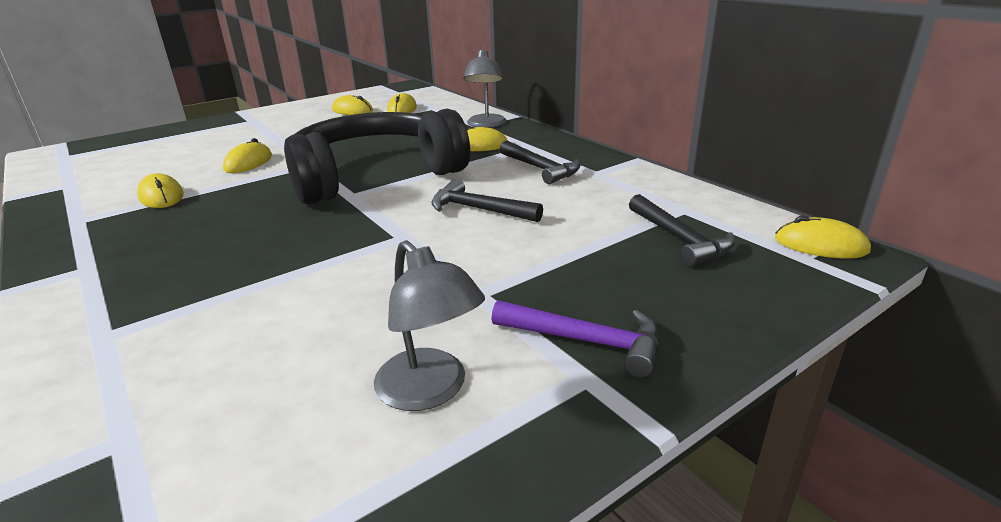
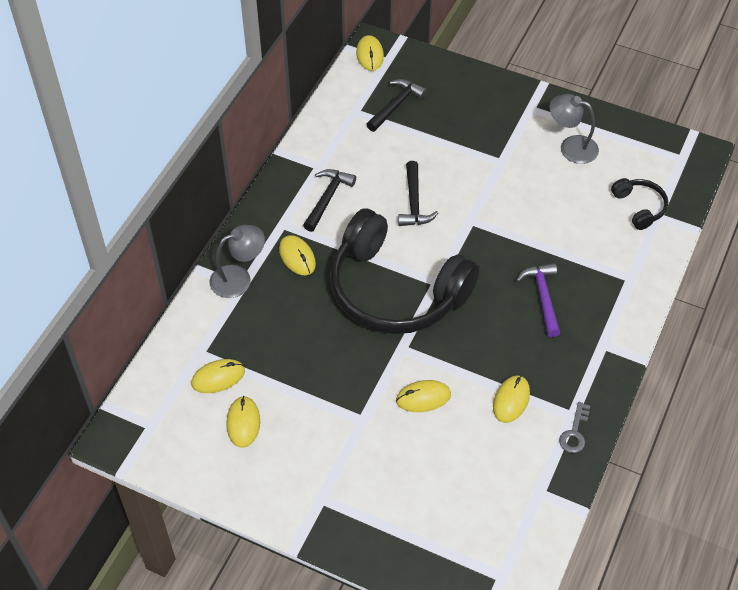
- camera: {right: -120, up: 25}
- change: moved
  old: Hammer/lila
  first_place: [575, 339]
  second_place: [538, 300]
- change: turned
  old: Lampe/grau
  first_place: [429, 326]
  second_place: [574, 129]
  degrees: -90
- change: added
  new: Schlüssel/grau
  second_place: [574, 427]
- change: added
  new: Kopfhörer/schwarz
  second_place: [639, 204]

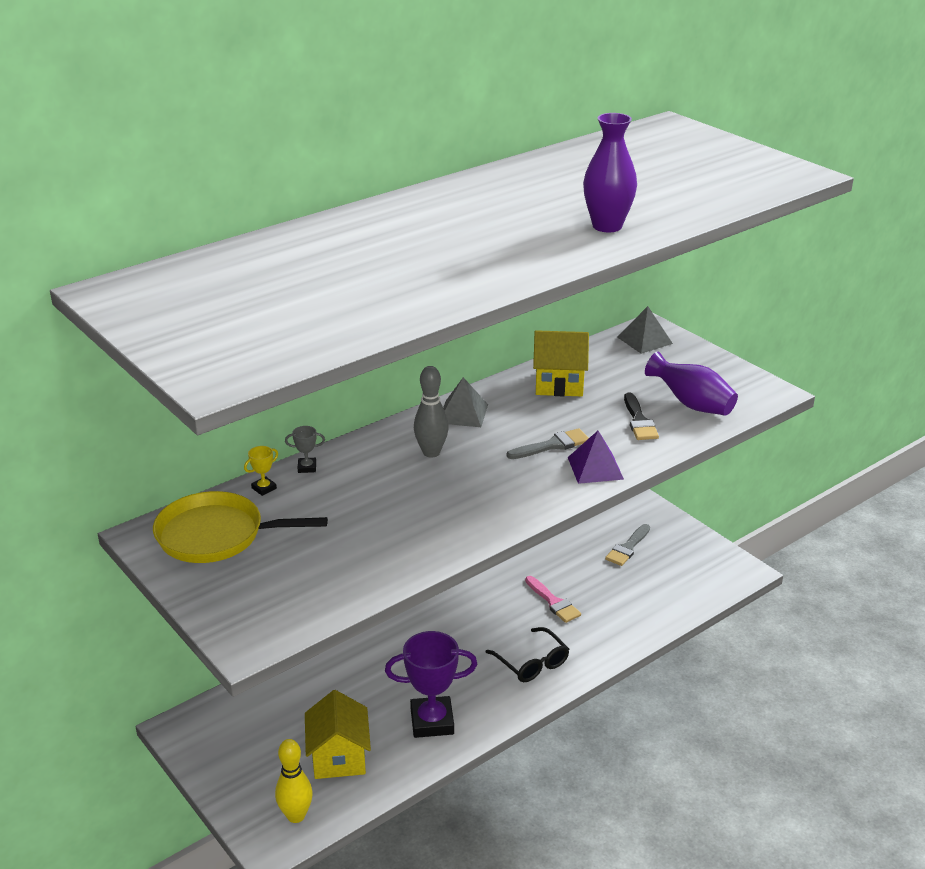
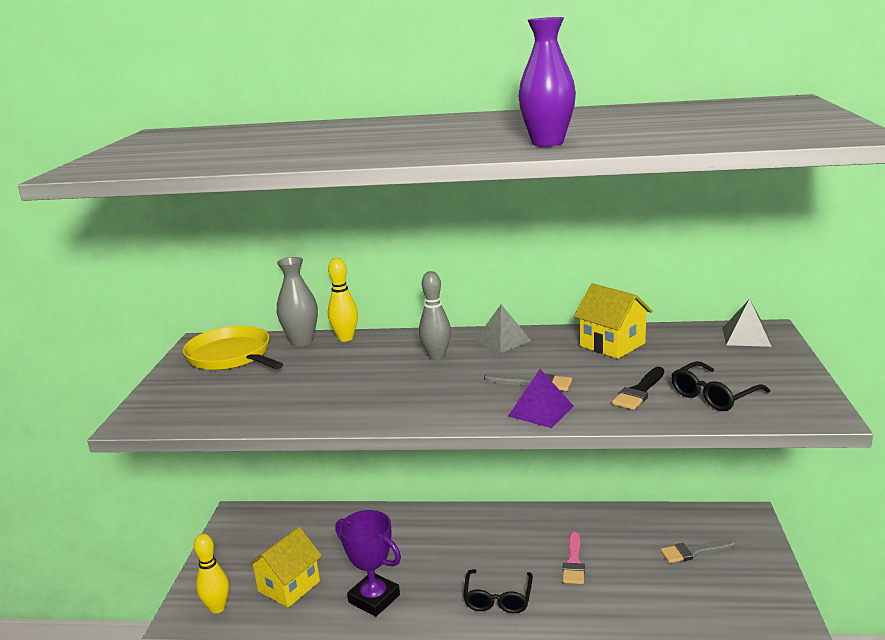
- camera: {right: 45, up: -10}
- change: replaced
  old: Pokal/gelb
  new: Vase/grau
  first_place: [261, 471]
  second_place: [297, 301]
- change: replaced
  old: Pokal/grau
  new: Bowlingkegel/gelb
  first_place: [305, 449]
  second_place: [343, 300]
- change: replaced
  old: Vase/lila
  new: Brille/schwarz
  first_place: [691, 384]
  second_place: [720, 386]

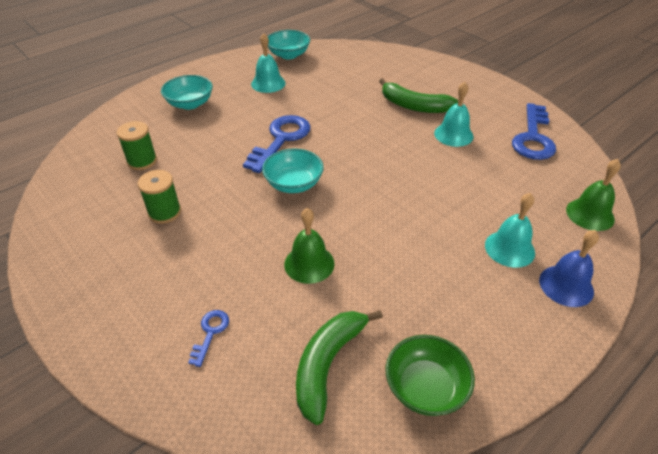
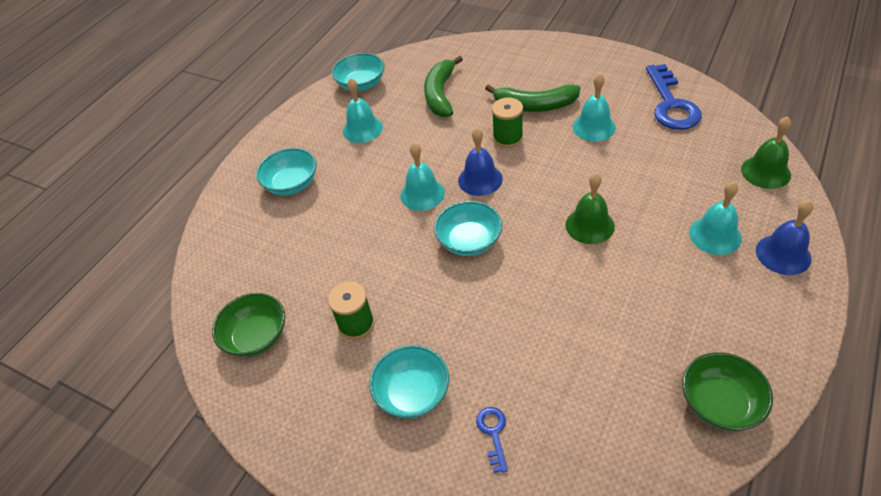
- camera: {right: -15, up: 5}
- change: added
  new: Schüssel/grün
  second_place: [248, 325]
- change: added
  new: Schüssel/türkis
  second_place: [409, 381]
- change: replaced
  old: Schlüssel/blau
  new: Glocke/türkis
  first_place: [277, 144]
  second_place: [422, 177]
- change: moved
  old: Banane/grün
  first_place: [339, 367]
  second_place: [443, 86]
- change: added
  new: Glocke/blau
  second_place: [480, 162]
- change: moved
  old: Garnrolle/grün
  first_place: [137, 145]
  second_place: [507, 123]
- change: moved
  old: Glocke/grün
  first_place: [309, 246]
  second_place: [590, 208]

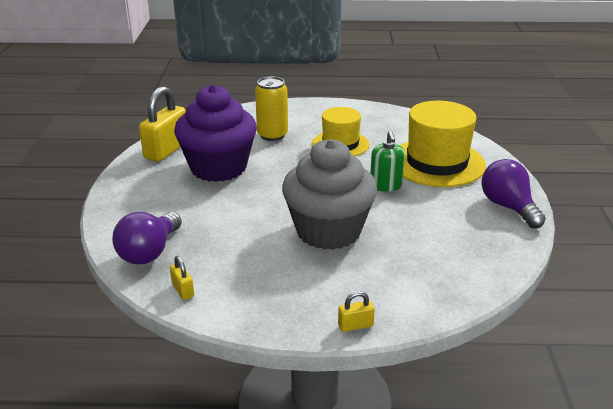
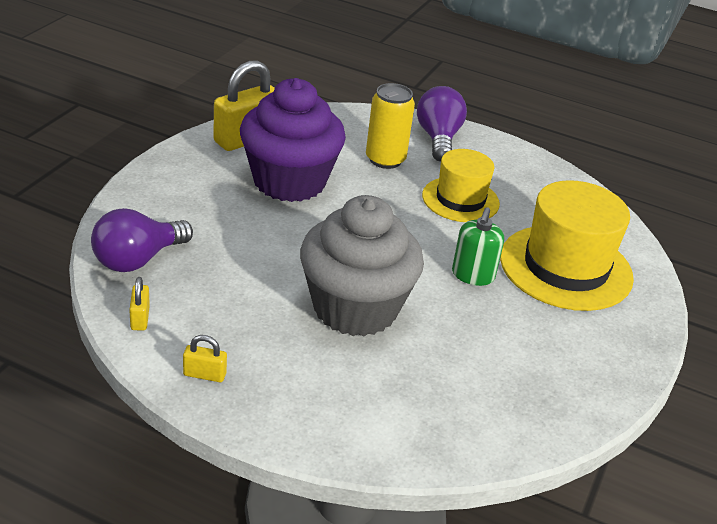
- camera: {right: 20, up: 5}
- change: moved
  old: Vorhängeschloss/gelb
  first_place: [356, 311]
  second_place: [205, 358]
- change: moved
  old: Glühbirne/lila
  first_place: [514, 193]
  second_place: [442, 124]

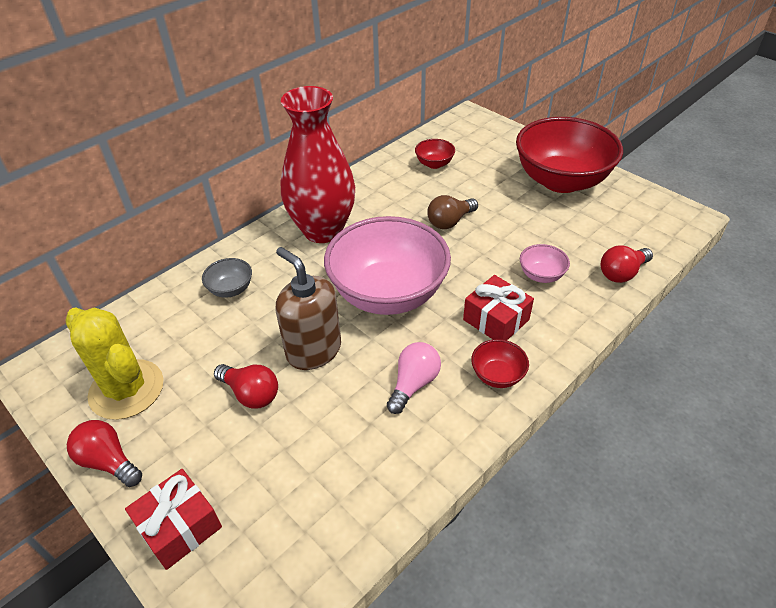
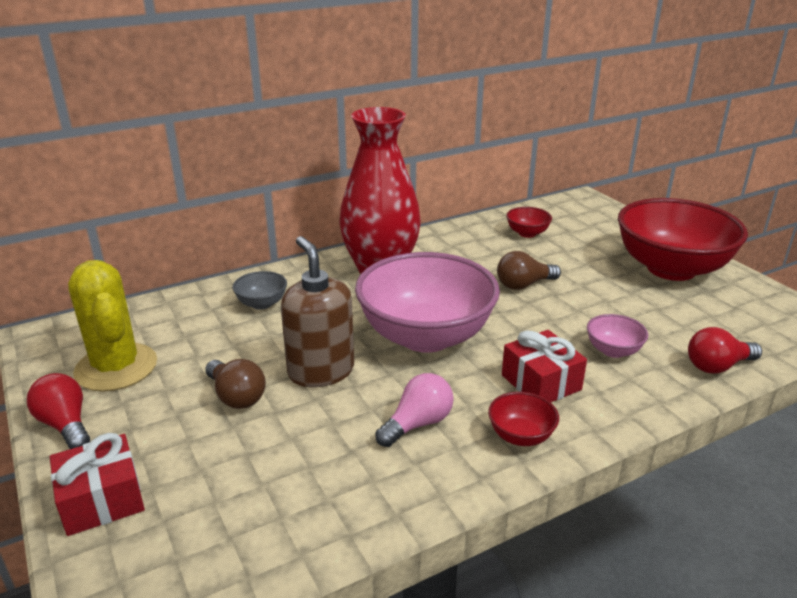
- camera: {right: 15, up: -15}
- change: recoloured
  old: Glühbirne/rot
  new: Glühbirne/braun
  first_place: [246, 386]
  second_place: [235, 384]

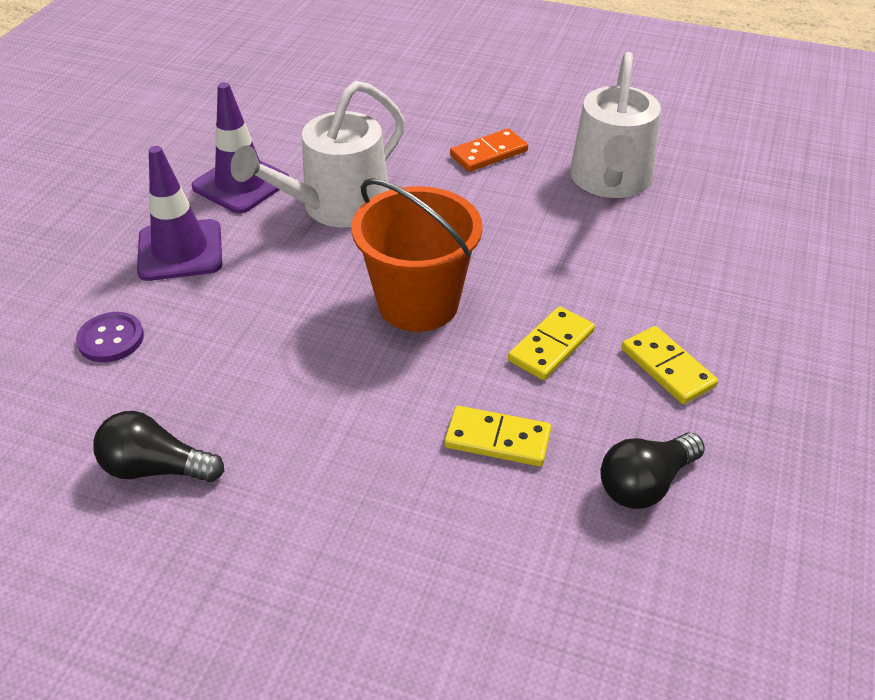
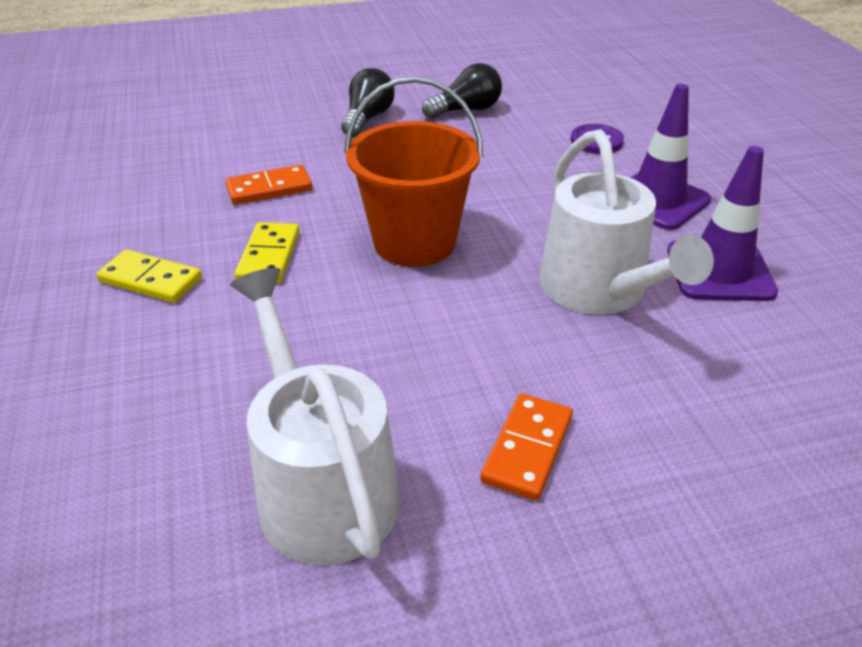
- camera: {right: 145, up: -5}
- change: recoloured
  old: Dominostein/gelb
  new: Dominostein/orange
  first_place: [497, 436]
  second_place: [268, 185]
- change: moved
  old: Glühbirne/schwarz
  first_place: [652, 470]
  second_place: [368, 102]
- change: turned
  old: Gießkanne/weiß
  first_place: [318, 154]
  second_place: [626, 221]
  degrees: 150

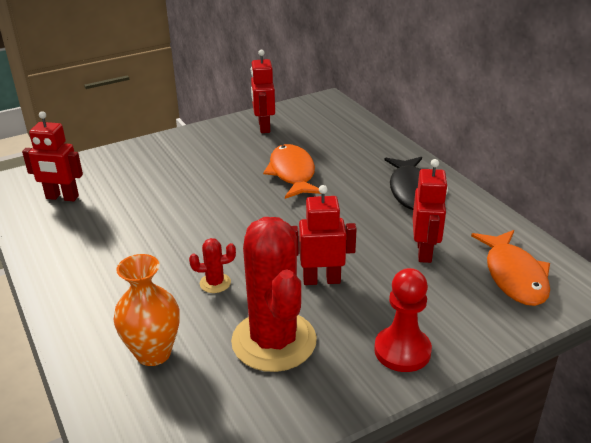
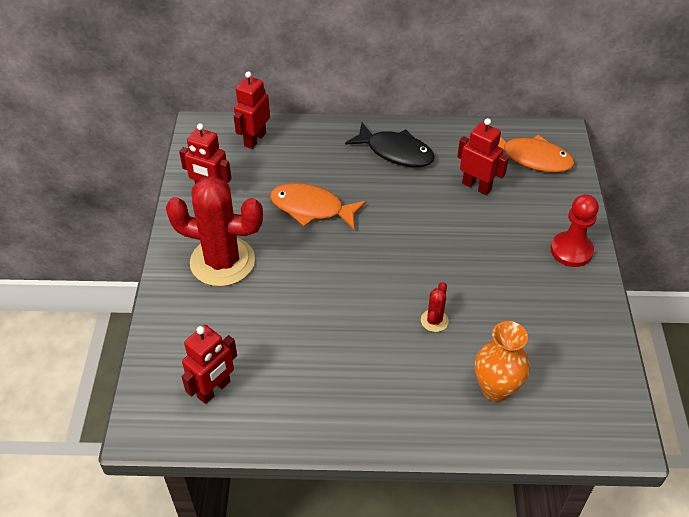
- camera: {right: -60, up: 15}
- change: moved
  old: Kaktus/rot
  first_place: [274, 294]
  second_place: [214, 231]
- change: moved
  old: Roboter/rot
  first_place: [324, 235]
  second_place: [252, 110]

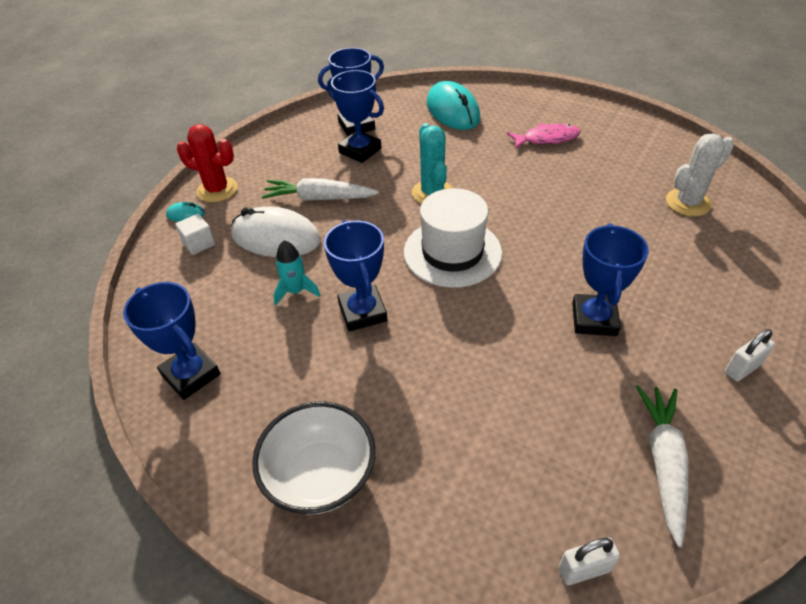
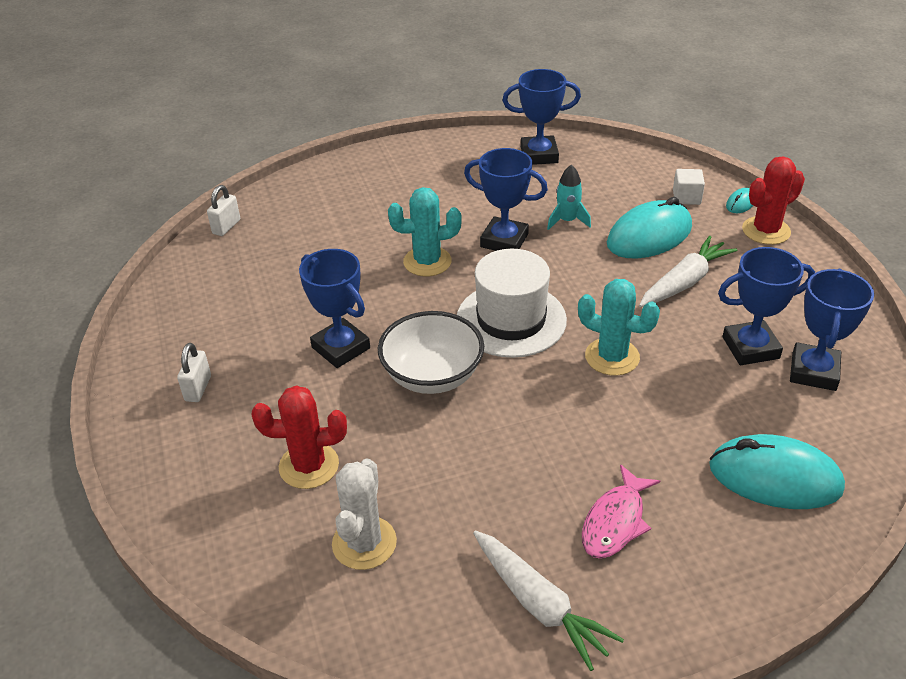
- camera: {right: 130, up: -5}
- change: added
  new: Kaktus/rot
  second_place: [299, 437]
- change: moved
  old: Schüssel/weiß
  first_place: [313, 458]
  second_place: [431, 352]
- change: added
  new: Kaktus/türkis
  second_place: [425, 232]
- change: moved
  old: Karotte/weiß
  first_place: [662, 466]
  second_place: [548, 601]
- change: recoloured
  old: Computermaus/weiß
  new: Computermaus/türkis
  first_place: [276, 231]
  second_place: [649, 227]

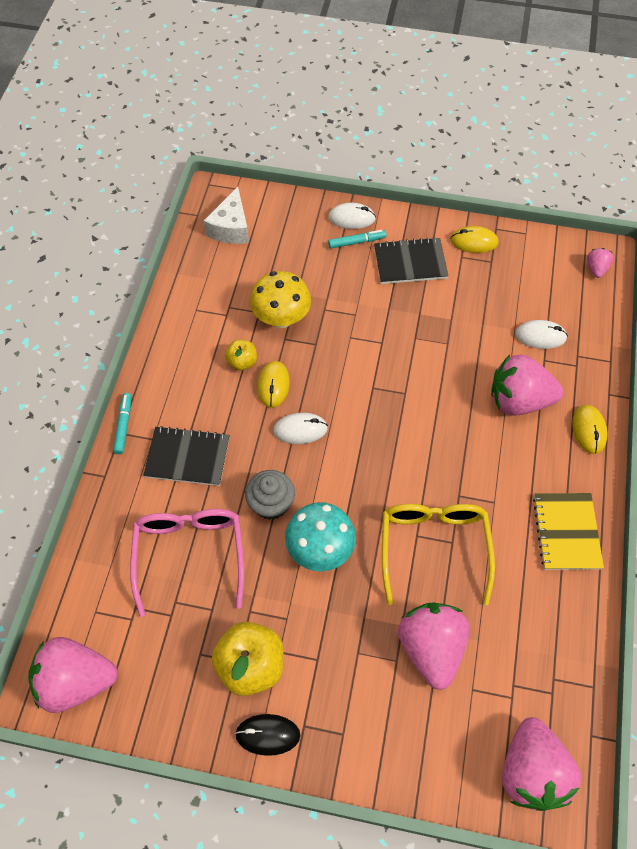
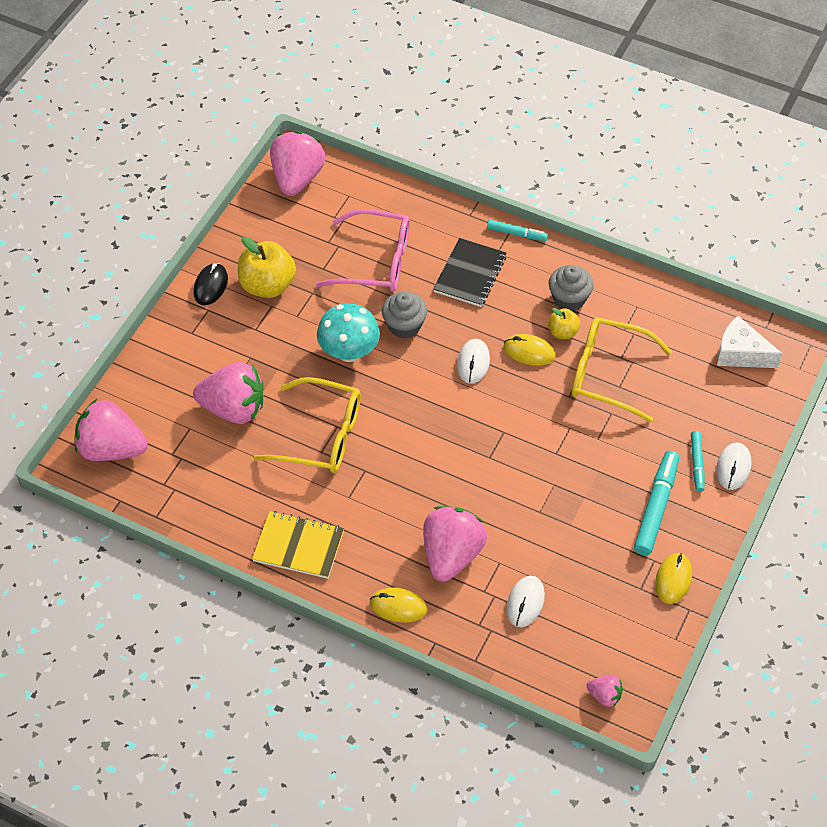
- camera: {right: 105, up: -5}
- change: added
  new: Muffin/grau
  second_place: [571, 288]
- change: replaced
  old: Pilz/gelb
  new: Brille/gelb
  first_place: [280, 299]
  second_place: [622, 370]
- change: replaced
  old: Notizbuch/schwarz
  new: Filzstift/türkis
  first_place: [411, 260]
  second_place: [656, 503]

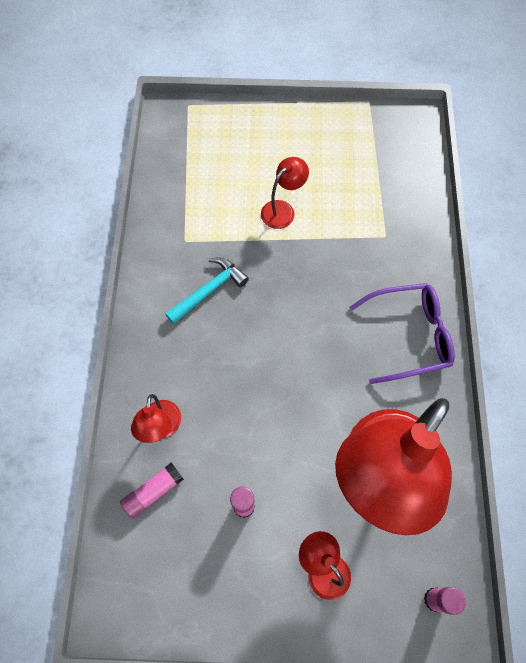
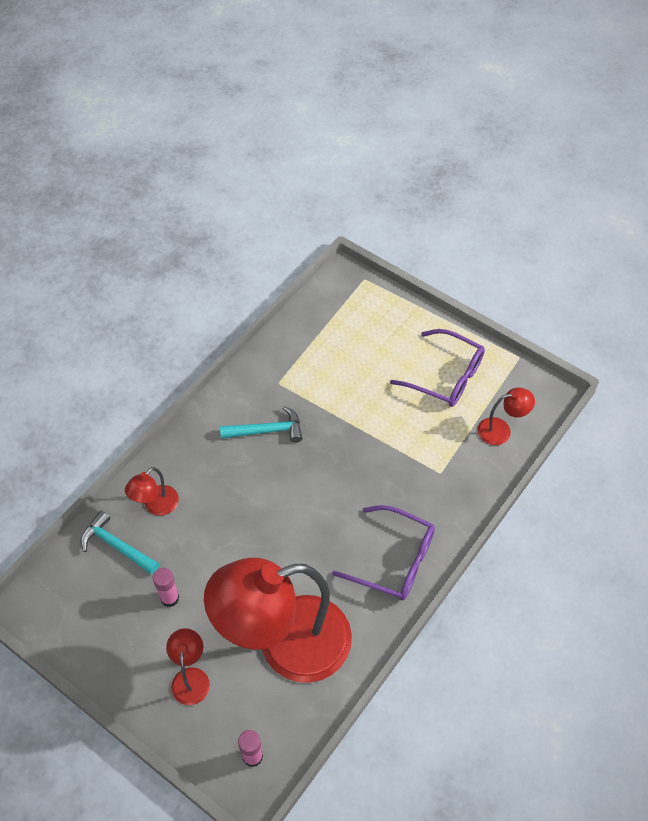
- camera: {right: 35, up: -10}
- change: replaced
  old: Klebestift/rosa
  new: Hammer/türkis
  first_place: [152, 490]
  second_place: [120, 543]
- change: added
  new: Brille/lila
  second_place: [437, 368]
- change: moved
  old: Lampe/rot
  first_place: [285, 193]
  second_place: [506, 416]

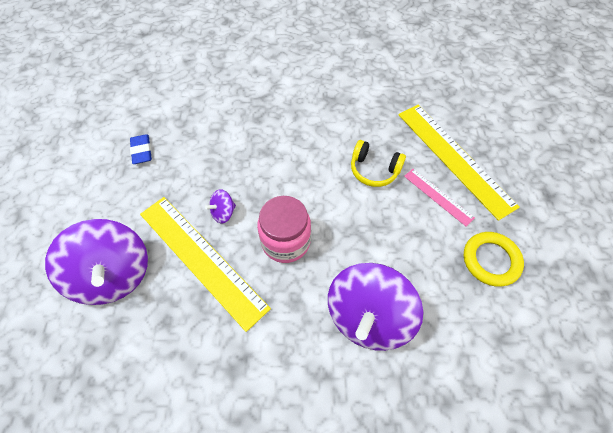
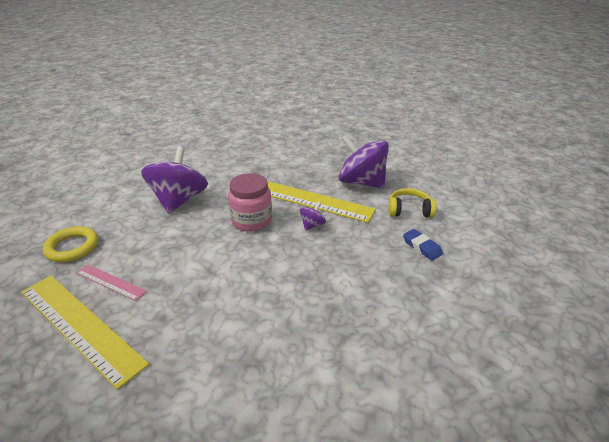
- camera: {right: 160, up: -25}
- change: moved
  old: Kopfhörer/gelb
  first_place: [378, 163]
  second_place: [412, 203]

